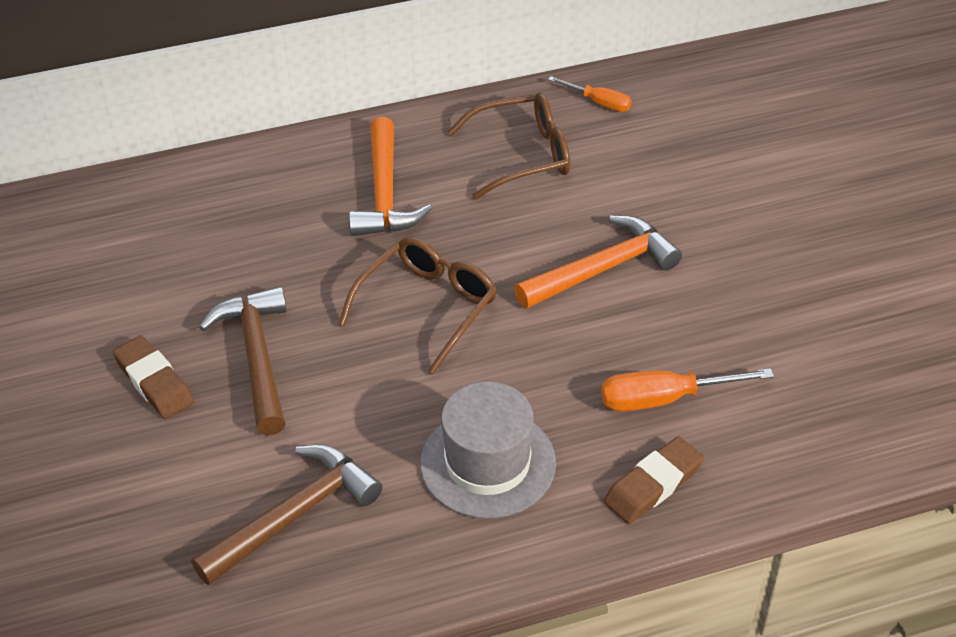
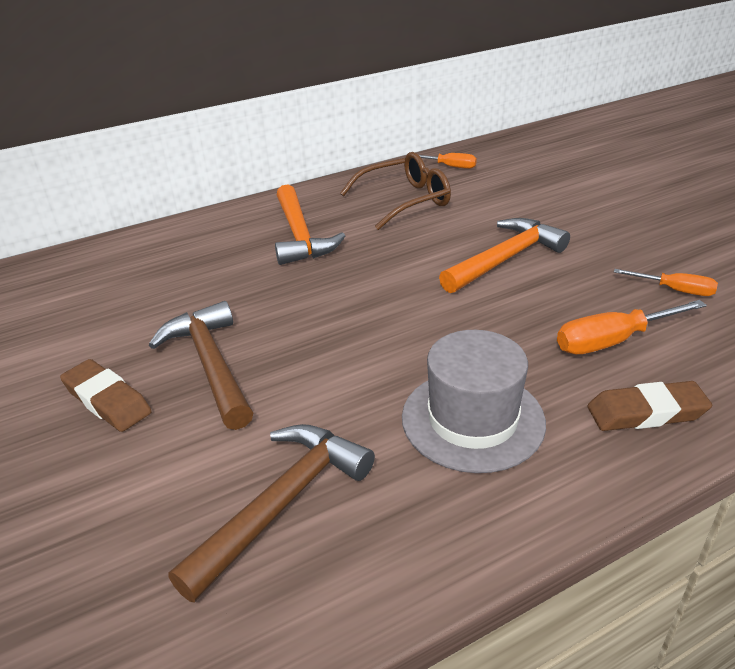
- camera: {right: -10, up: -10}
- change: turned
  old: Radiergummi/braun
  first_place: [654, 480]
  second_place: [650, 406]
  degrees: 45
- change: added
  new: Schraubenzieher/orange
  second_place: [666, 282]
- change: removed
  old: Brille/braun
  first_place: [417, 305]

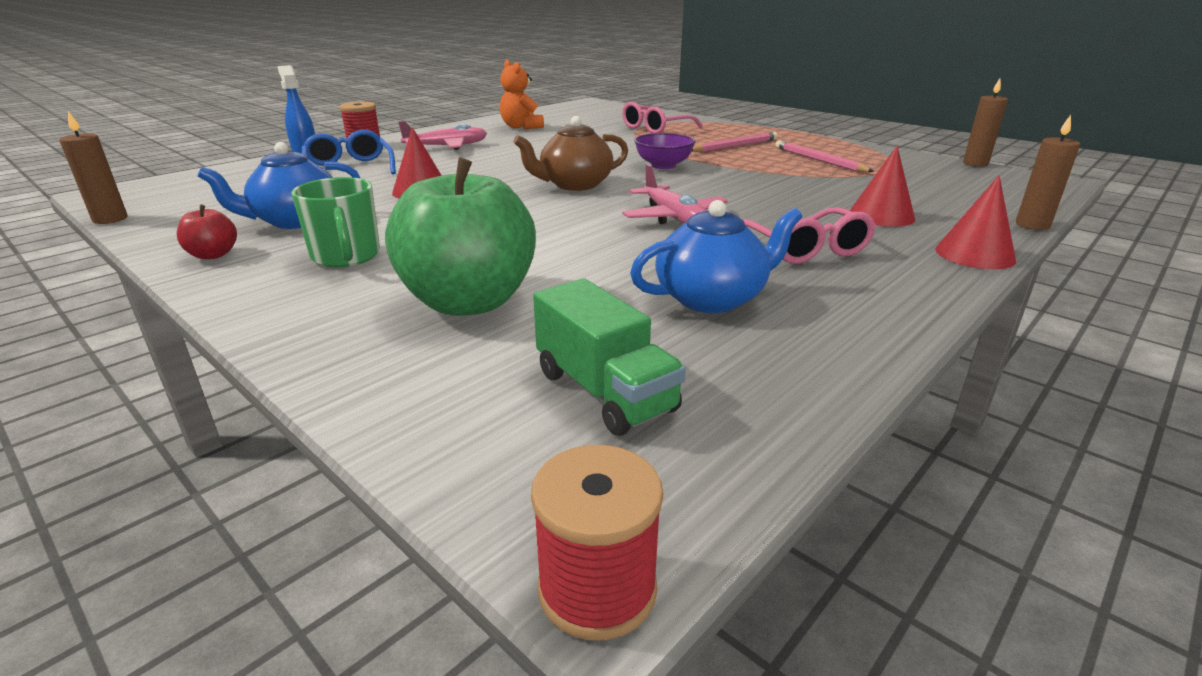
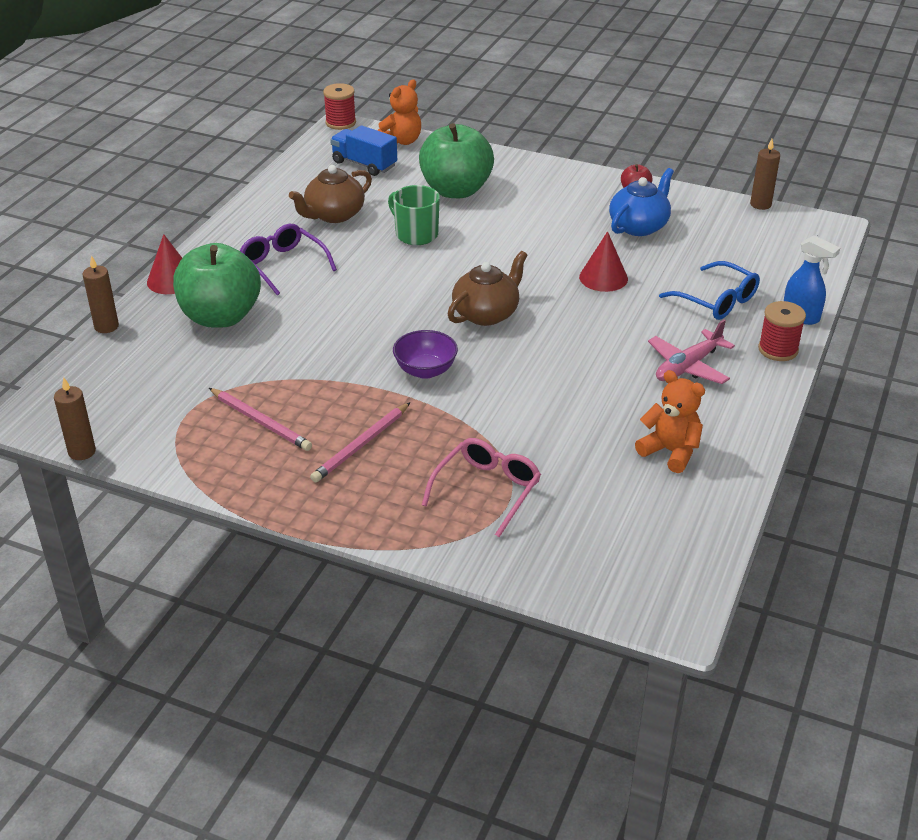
- camera: {right: 160, up: 10}
- change: replaced
  old: Kegel/rot
  new: Apfel/grün
  first_place: [882, 186]
  second_place: [217, 285]
- change: recoloured
  old: Brille/rosa
  new: Brille/lila
  first_place: [809, 235]
  second_place: [288, 259]
- change: recoloured
  old: Teekanne/blau
  new: Teekanne/braun
  first_place: [716, 256]
  second_place: [330, 194]
- change: recoloured
  old: Lastwagen/grün
  new: Lastwagen/blau
  first_place: [609, 357]
  second_place: [363, 150]
- change: added
  new: Teddybär/orange
  second_place: [399, 112]
- change: moved
  old: Tasse/grün
  first_place: [335, 222]
  second_place: [414, 215]
- change: removed
  old: Flugzeug/rosa
  first_place: [675, 194]

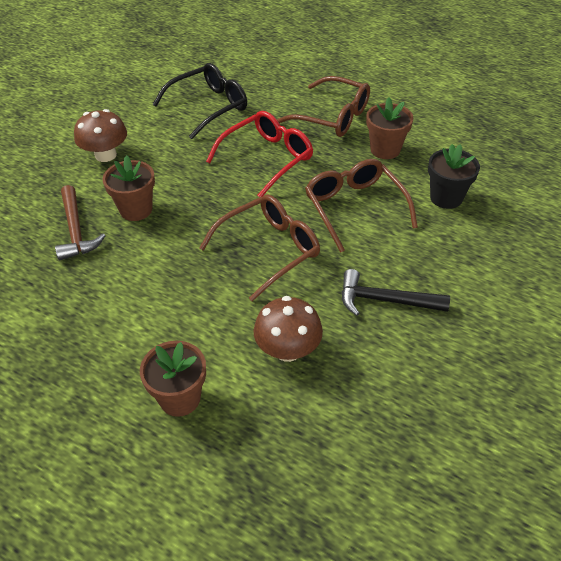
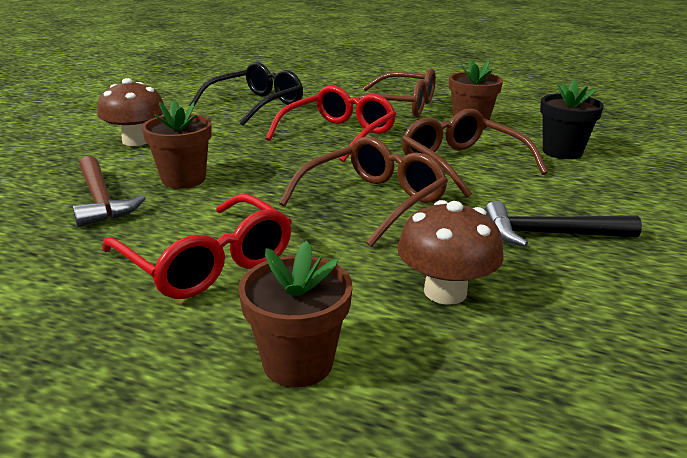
- camera: {right: -10, up: -20}
- change: added
  new: Brille/rot
  second_place: [197, 246]

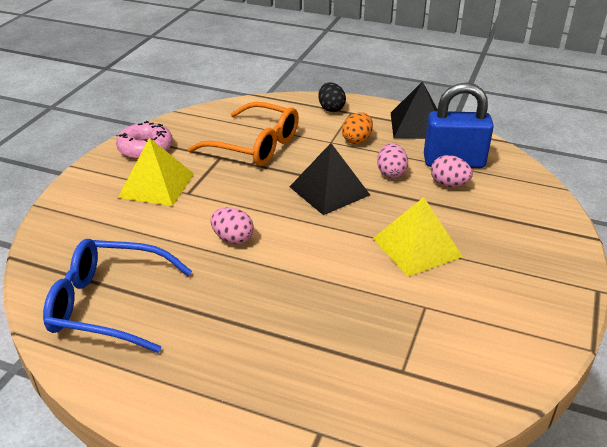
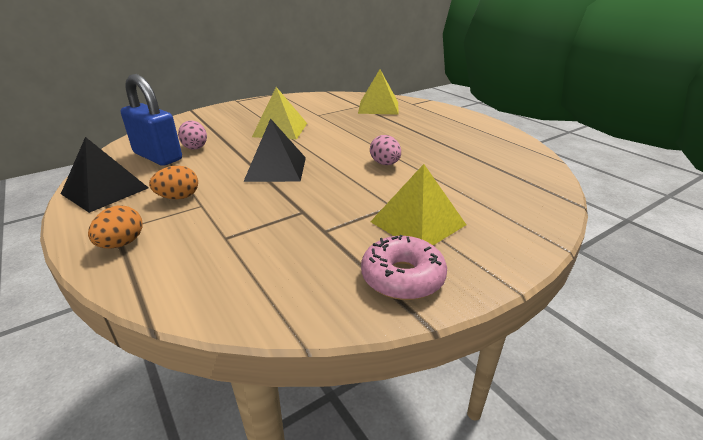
- camera: {right: -145, up: -5}
- change: recoloured
  old: Ei/schwarz
  new: Ei/orange
  first_place: [332, 97]
  second_place: [115, 227]
- change: added
  new: Pyramide/gelb
  second_place: [378, 92]
- change: removed
  old: Brille/blau
  first_place: [117, 296]
- change: removed
  old: Brille/orange
  first_place: [243, 134]
- change: removed
  old: Ei/rosa
  first_place: [392, 160]

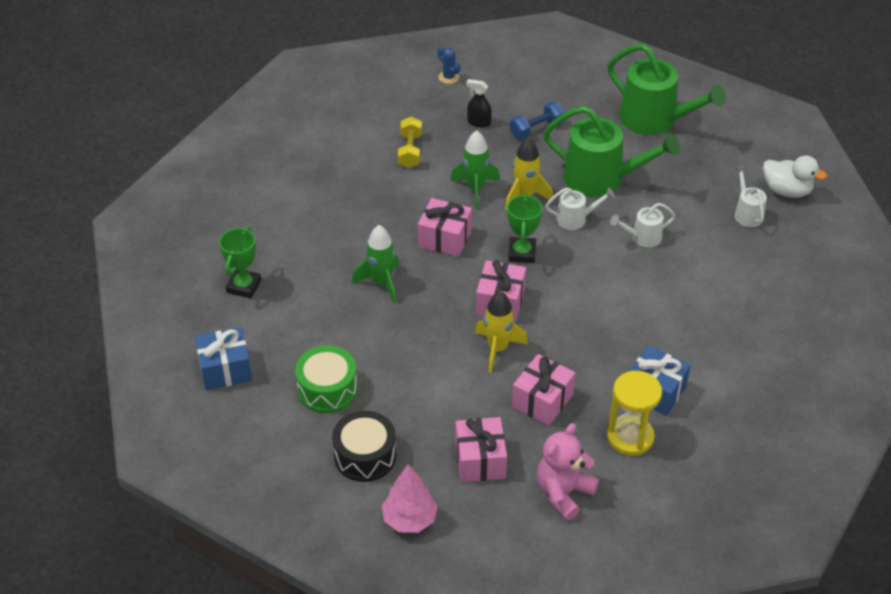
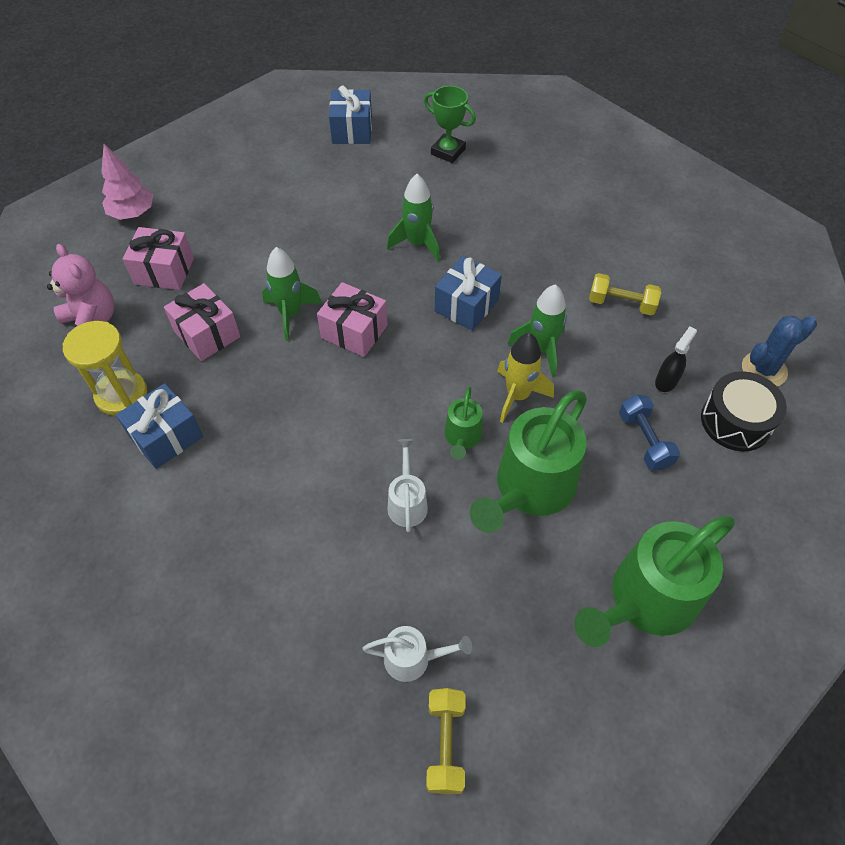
- camera: {right: 105, up: 10}
- change: recoloured
  old: Rakete/gelb
  new: Rakete/grün
  first_place: [501, 331]
  second_place: [292, 294]
- change: replaced
  old: Ente/weiß
  new: Hantel/gelb
  first_place: [795, 176]
  second_place: [445, 741]
- change: recoloured
  old: Geschenk/rosa
  new: Geschenk/blau
  first_place: [445, 227]
  second_place: [468, 293]
- change: recoloured
  old: Gießkanne/weiß
  new: Gießkanne/grün
  first_place: [580, 209]
  second_place: [463, 423]
- change: moved
  old: Trommel/schwarz
  first_place: [364, 446]
  second_place: [744, 411]
- change: resized
  old: Kaktus/blau
  first_place: [449, 65]
  second_place: [779, 351]
  factor: 1.57
- change: removed
  old: Trommel/grün
  first_place: [326, 379]
- change: removed
  old: Pokal/grün
  first_place: [524, 228]

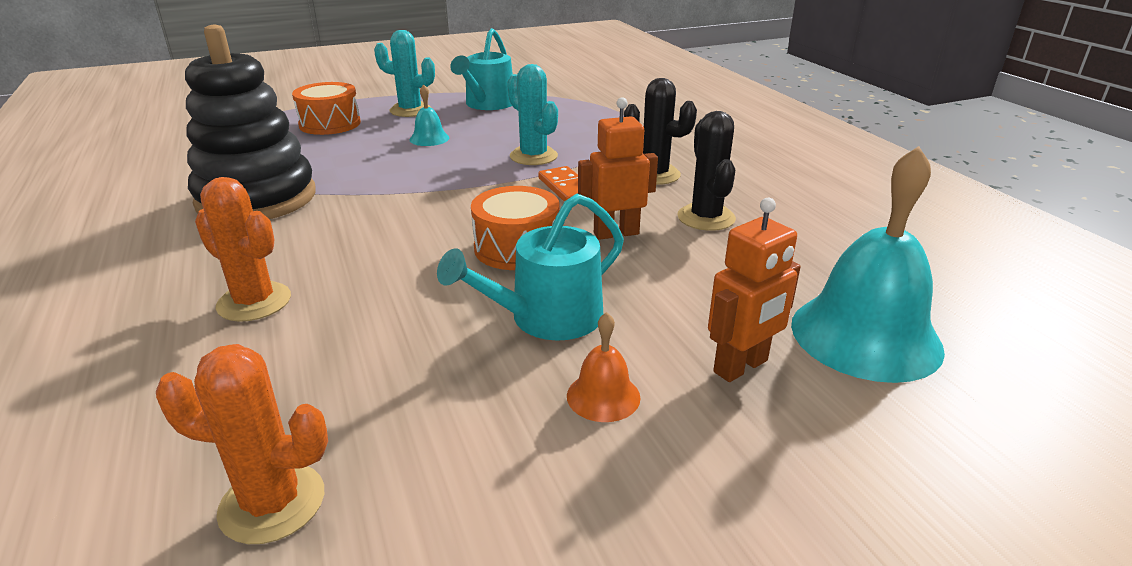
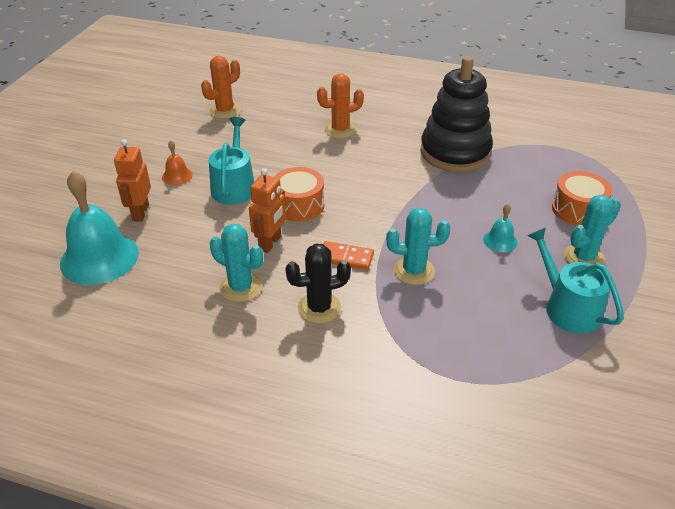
- camera: {right: 130, up: 10}
- change: recoloured
  old: Kaktus/schwarz
  new: Kaktus/türkis
  first_place: [706, 171]
  second_place: [236, 262]

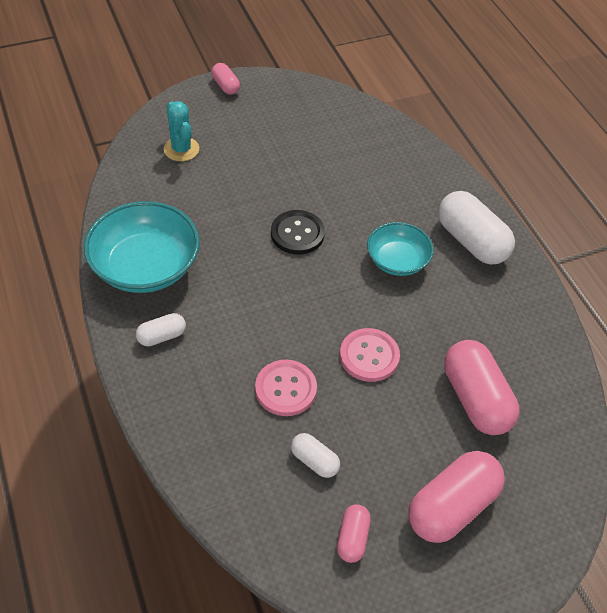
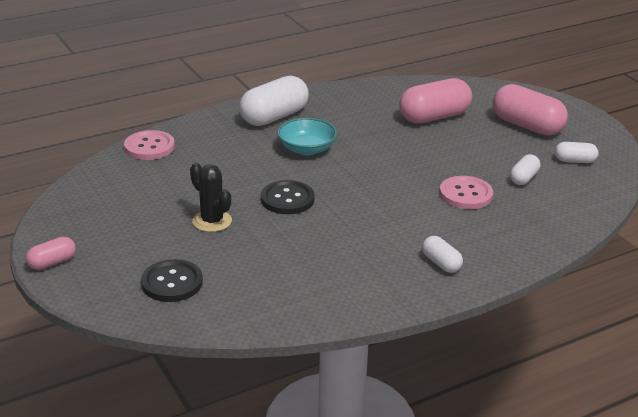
- camera: {right: -95, up: -20}
- change: moved
  old: Knopf/rosa
  first_place: [370, 355]
  second_place: [149, 145]
- change: replaced
  old: Kaktus/türkis
  new: Knopf/schwarz
  first_place: [181, 131]
  second_place: [172, 280]
- change: added
  new: Kaktus/schwarz
  second_place: [211, 197]
- change: recoloured
  old: Kapsel/rosa
  new: Kapsel/weiß
  first_place: [354, 533]
  second_place: [577, 152]
- change: removed
  old: Schüssel/türkis
  first_place: [142, 247]

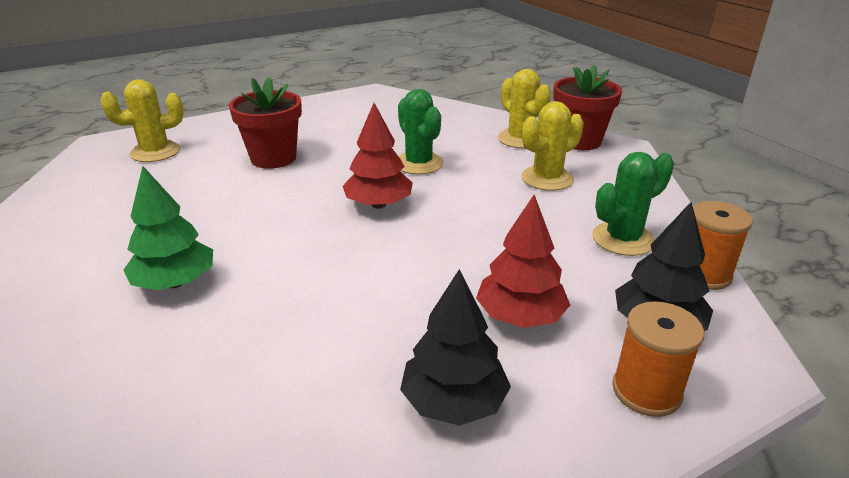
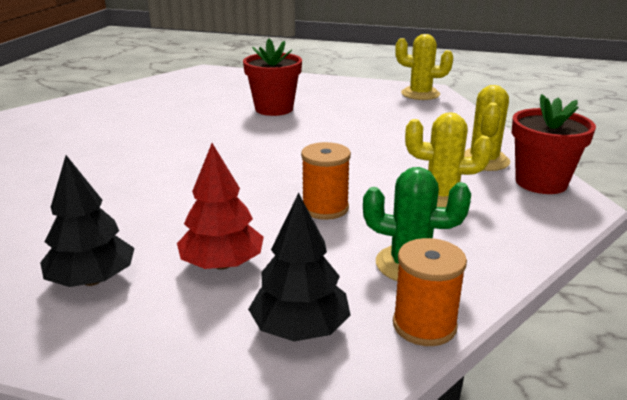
- camera: {right: 45, up: -5}
- change: moved
  old: Garnrolle/orange
  first_place: [658, 359]
  second_place: [326, 181]
- change: moved
  old: Kaktus/gelb
  first_place: [142, 120]
  second_place: [424, 67]
- change: removed
  old: Baum/grün
  first_place: [168, 228]
- change: removed
  old: Baum/rot
  first_place: [378, 155]
- change: removed
  old: Kaktus/grün
  first_place: [421, 131]

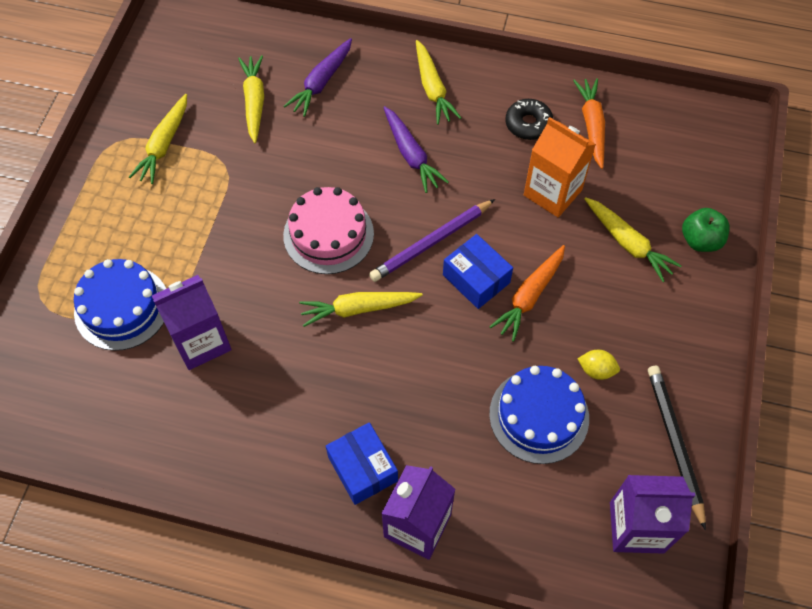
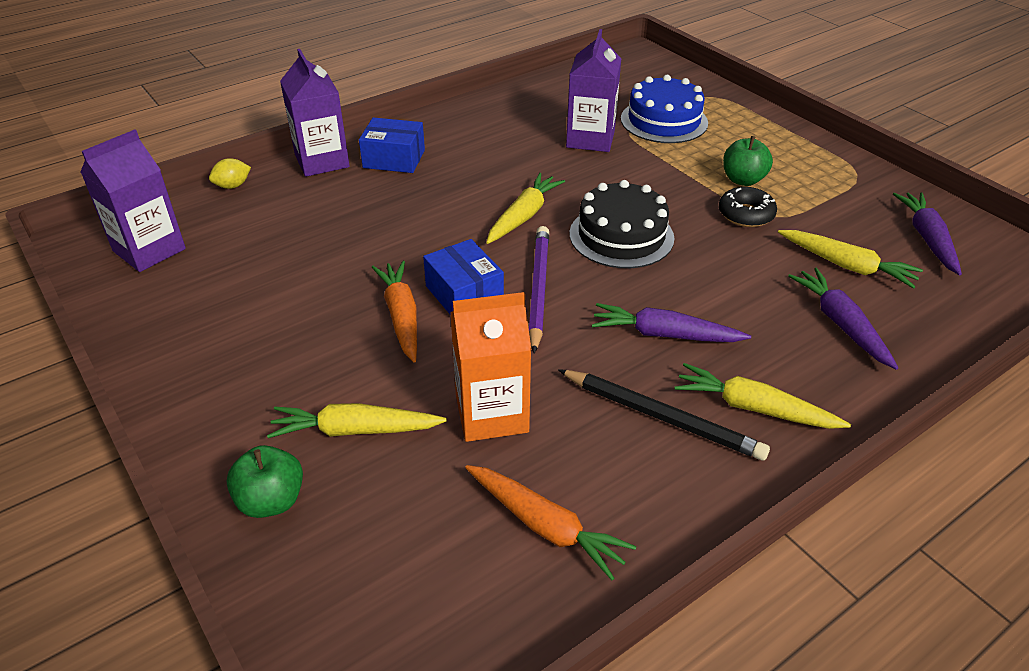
- camera: {right: 130, up: -20}
- change: moved
  old: Zitrone/gelb
  first_place: [598, 365]
  second_place: [230, 173]
- change: turned
  old: Schachtel/blau
  first_place: [478, 271]
  second_place: [463, 277]
  degrees: 60
- change: moved
  old: Bleistift/schwarz
  first_place: [677, 448]
  second_place: [664, 414]
- change: recoloured
  old: Kuchen/rosa
  new: Kuchen/schwarz
  first_place: [328, 230]
  second_place: [621, 224]
- change: moved
  old: Donut/schwarz
  first_place: [529, 119]
  second_place: [748, 207]
- change: added
  new: Apfel/grün
  second_place: [748, 161]
- change: added
  new: Karotte/lila
  second_place: [927, 233]
- change: removed
  old: Karotte/gelb
  first_place: [158, 139]
- change: removed
  old: Kuchen/blau
  first_place: [539, 415]

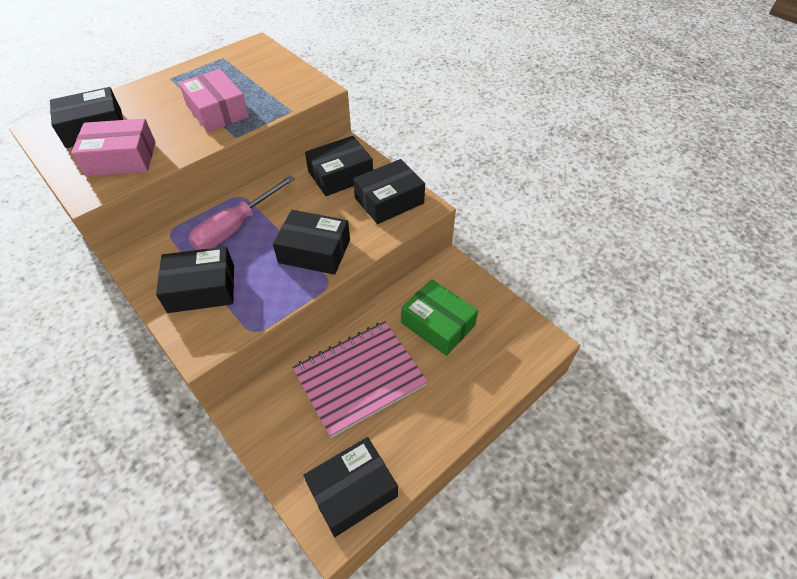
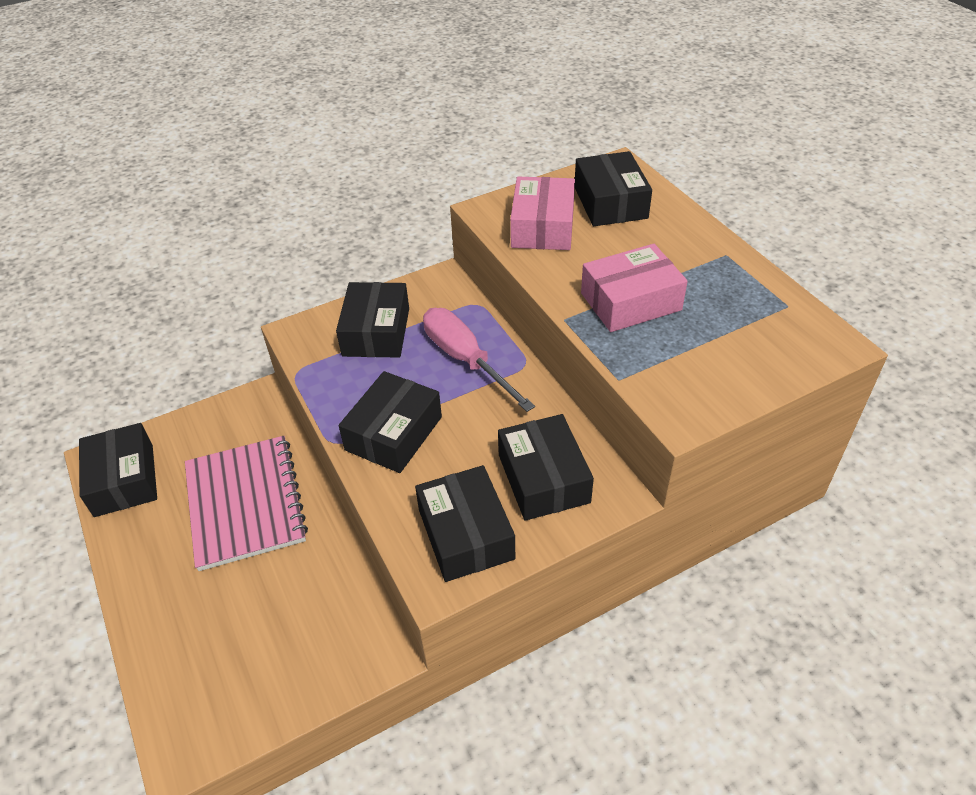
- camera: {right: 105, up: -5}
- change: removed
  old: Schachtel/grün
  first_place: [439, 317]

